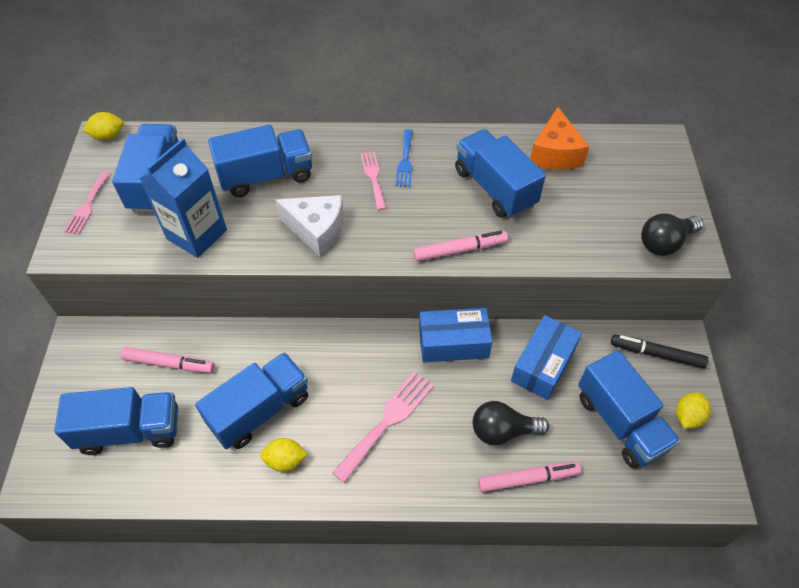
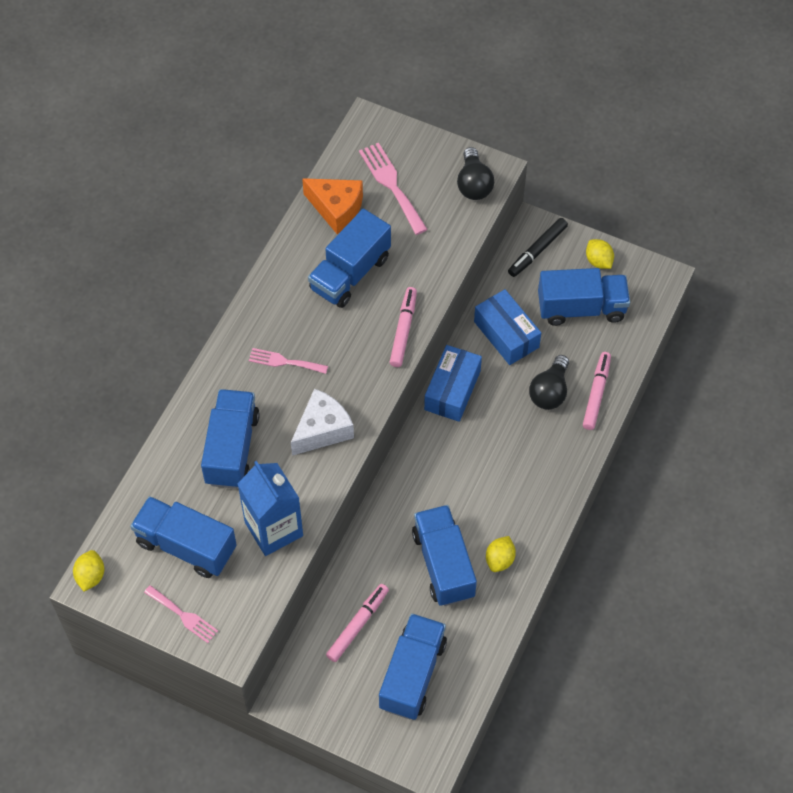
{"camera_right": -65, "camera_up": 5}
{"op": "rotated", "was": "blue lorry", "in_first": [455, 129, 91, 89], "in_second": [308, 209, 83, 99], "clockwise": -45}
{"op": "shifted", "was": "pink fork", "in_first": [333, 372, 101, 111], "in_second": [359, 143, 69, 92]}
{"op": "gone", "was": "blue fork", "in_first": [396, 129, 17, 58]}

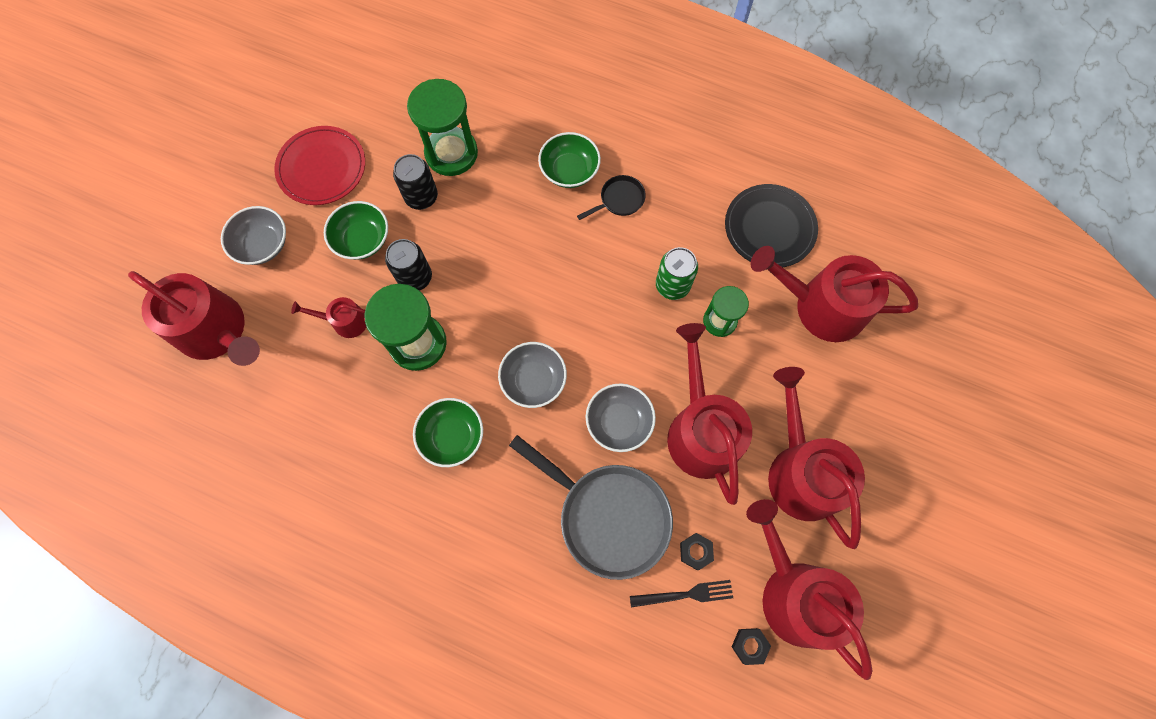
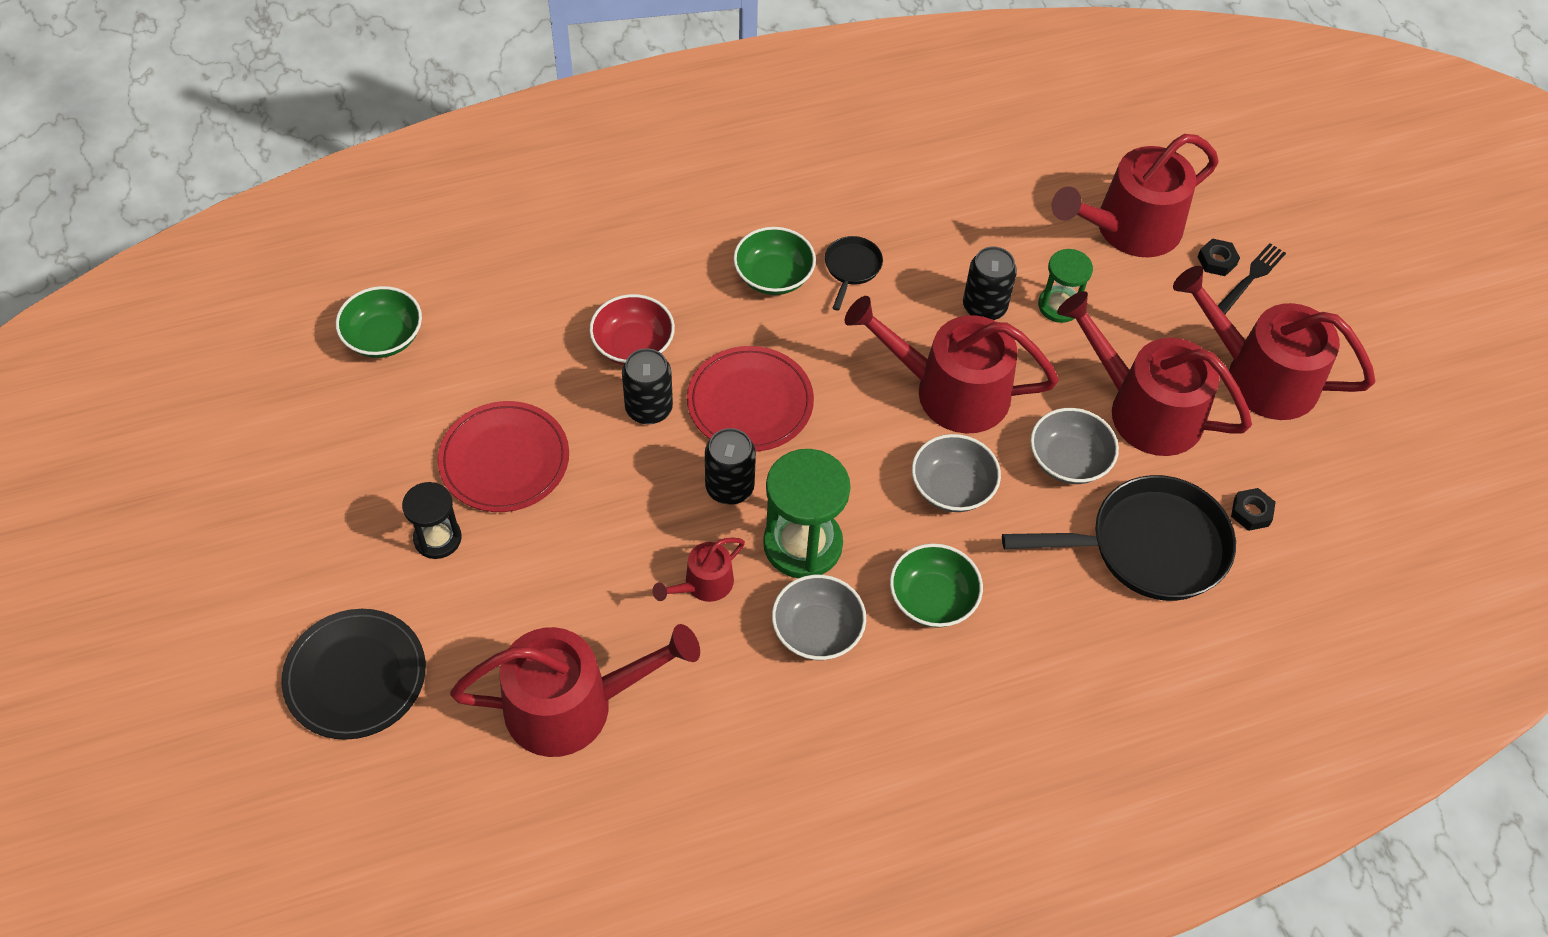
{"camera_right": -45, "camera_up": -15}
{"op": "shifted", "was": "ebony dinner plate", "in_first": [725, 184, 93, 83], "in_second": [281, 609, 145, 131]}
{"op": "shifted", "was": "leaf-green bowl", "in_first": [324, 201, 64, 59], "in_second": [336, 286, 86, 72]}
{"op": "new", "now": "ebony hourglass", "in_second": [402, 482, 60, 77]}
{"op": "swapped", "was": "leaf-green hourglass", "now": "red bowl", "in_first": [407, 79, 71, 97], "in_second": [589, 294, 86, 71]}
{"op": "new", "now": "red dinner plate", "in_second": [687, 346, 127, 106]}
{"op": "shifted", "was": "ash-grey bowl", "in_first": [221, 206, 65, 59], "in_second": [772, 575, 94, 85]}
{"op": "shifted", "was": "red watering pot", "in_first": [746, 499, 126, 181], "in_second": [845, 296, 214, 137]}
{"op": "repainted", "was": "leaf-green soda can", "now": "ebony soda can", "in_first": [656, 247, 42, 53], "in_second": [963, 247, 54, 73]}
{"op": "repainted", "was": "ash-grey skillet", "now": "ebony skillet", "in_first": [509, 435, 164, 145], "in_second": [1002, 475, 234, 126]}
{"op": "shifted", "was": "ebony hex nut", "in_first": [732, 628, 39, 37], "in_second": [1197, 238, 43, 38]}
{"op": "shifted", "was": "ebony fork", "in_first": [630, 580, 103, 27], "in_second": [1218, 243, 68, 71]}

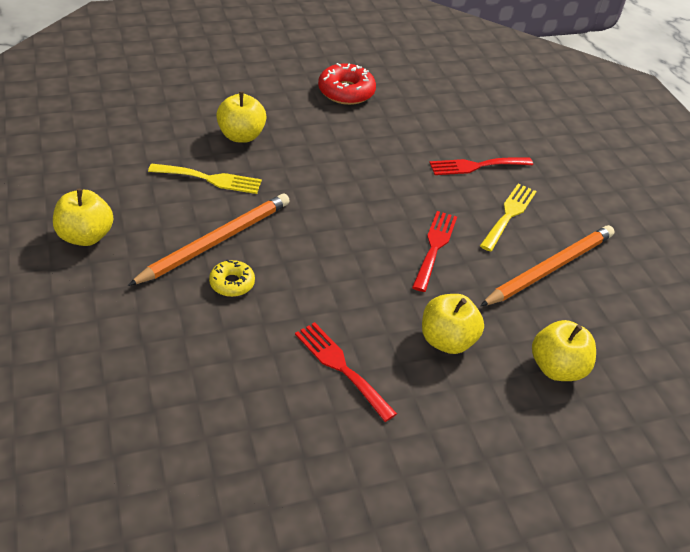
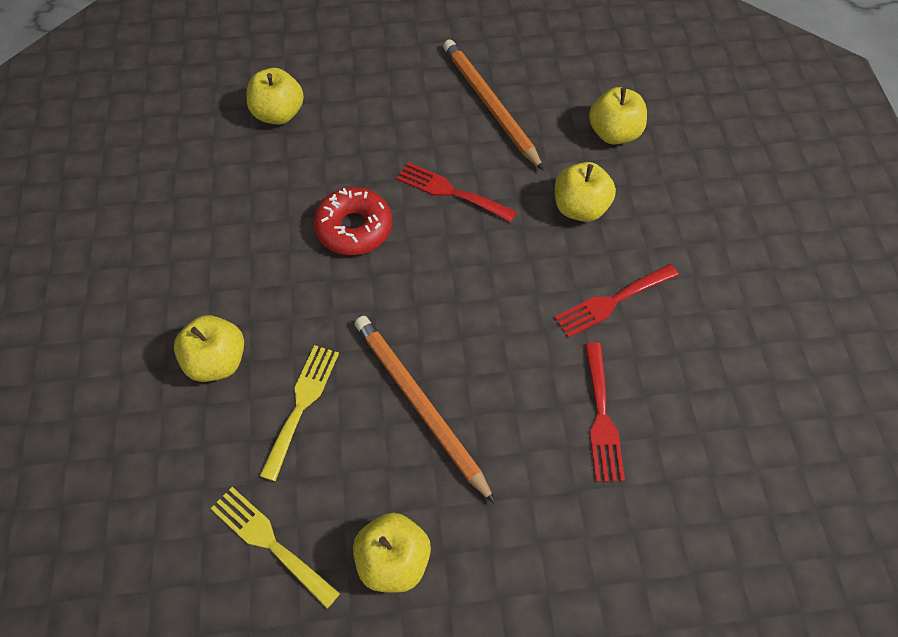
{"camera_right": -75, "camera_up": 15}
{"op": "shifted", "was": "bright yellow fork", "in_first": [480, 184, 57, 68], "in_second": [210, 487, 130, 122]}
{"op": "new", "now": "bright yellow apple fruit", "in_second": [246, 68, 58, 57]}
{"op": "shifted", "was": "red donut", "in_first": [318, 63, 58, 42], "in_second": [314, 187, 78, 68]}
{"op": "shifted", "was": "red fork", "in_first": [429, 157, 104, 18], "in_second": [585, 342, 40, 140]}
{"op": "gone", "was": "bright yellow donut", "in_first": [209, 259, 46, 38]}

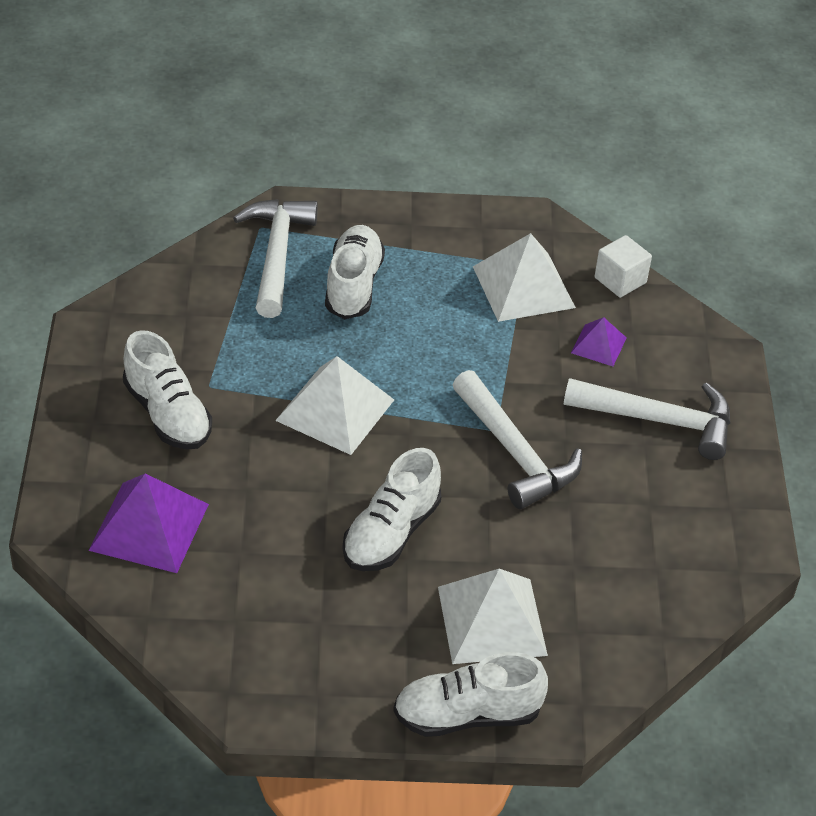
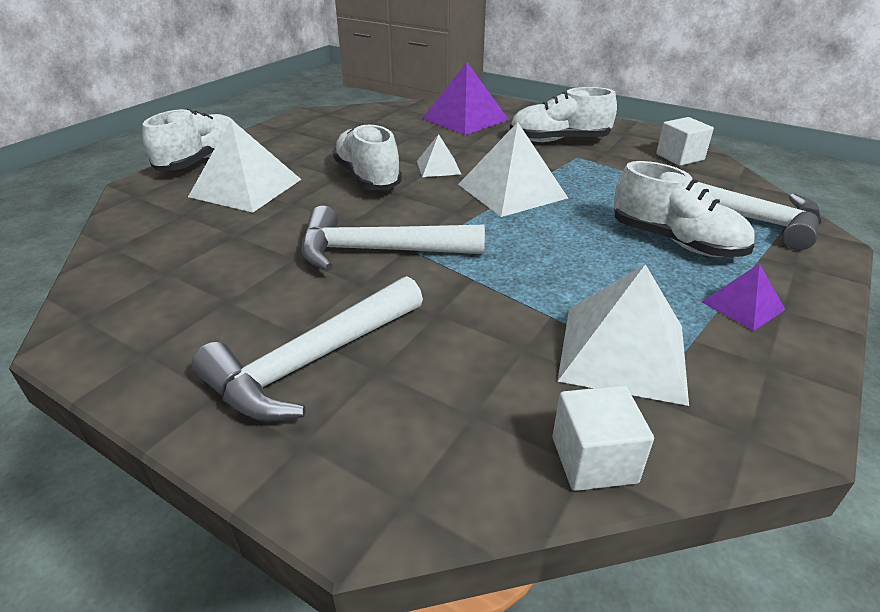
{"camera_right": 125, "camera_up": -10}
{"op": "new", "now": "white pyramid shape", "in_second": [417, 134, 44, 43]}
{"op": "new", "now": "white solid cube", "in_second": [656, 117, 58, 49]}
{"op": "shifted", "was": "purple pyramid shape", "in_first": [571, 317, 56, 49], "in_second": [702, 263, 83, 68]}

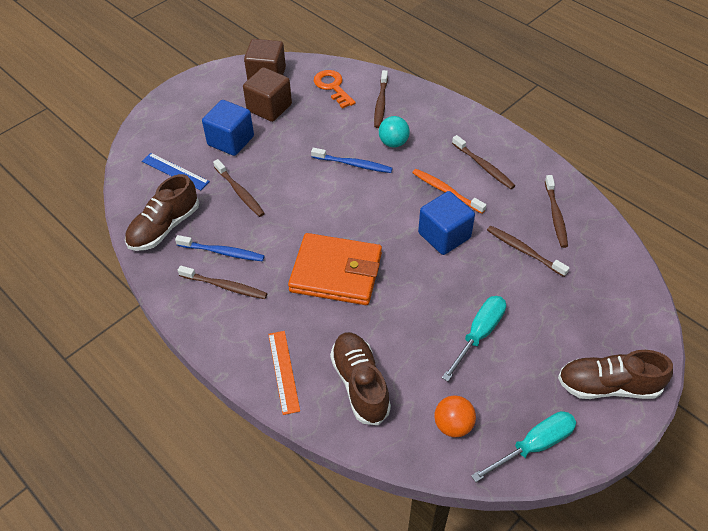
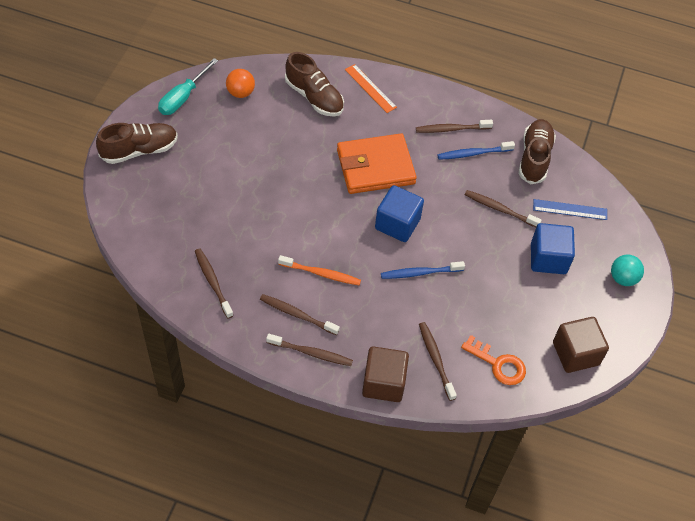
{"camera_right": 150, "camera_up": 5}
{"op": "shifted", "was": "brown toothbrush", "in_first": [487, 226, 83, 51], "in_second": [266, 334, 87, 32]}
{"op": "shifted", "was": "brown solid cube", "in_first": [243, 67, 49, 55], "in_second": [362, 346, 47, 56]}
{"op": "shifted", "was": "blue solid cube", "in_first": [418, 191, 57, 64], "in_second": [375, 185, 49, 57]}
{"op": "shifted", "was": "aqua play ball", "in_first": [379, 116, 31, 31], "in_second": [611, 255, 33, 31]}
{"op": "gone", "was": "aqua flat screwdriver", "in_first": [442, 296, 64, 85]}

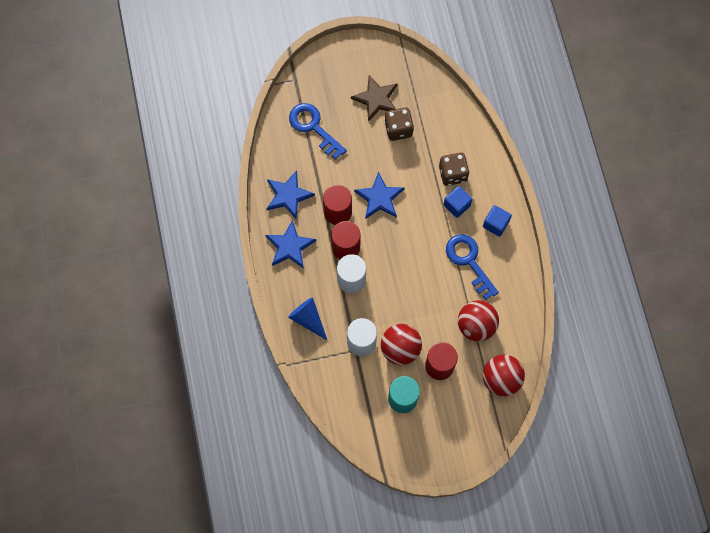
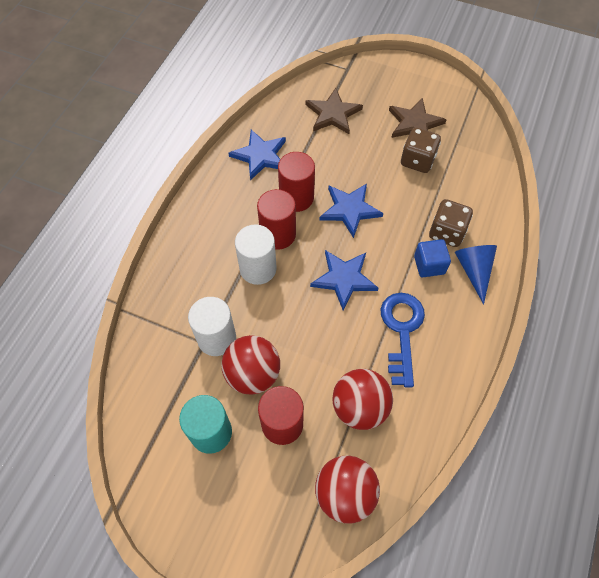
{"camera_right": 35, "camera_up": -10}
{"op": "swapped", "was": "blue key", "now": "brown star", "in_first": [289, 103, 58, 57], "in_second": [305, 88, 58, 46]}
{"op": "shifted", "was": "blue star", "in_first": [265, 220, 51, 49], "in_second": [310, 250, 68, 60]}
{"op": "shifted", "was": "blue cone shape", "in_first": [288, 297, 39, 43], "in_second": [455, 245, 42, 59]}
{"op": "gone", "was": "blue solid cube", "in_first": [483, 205, 29, 32]}

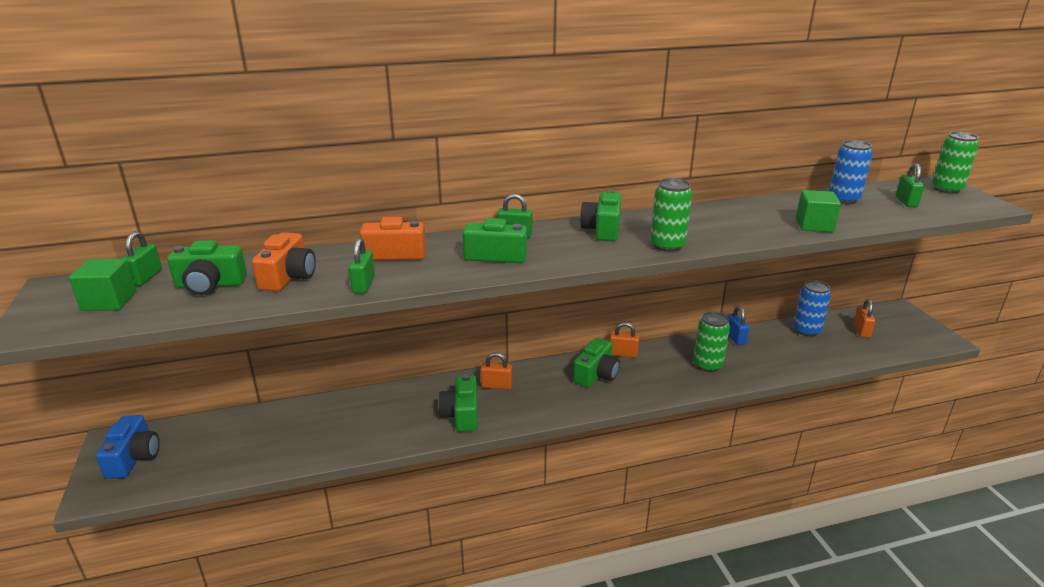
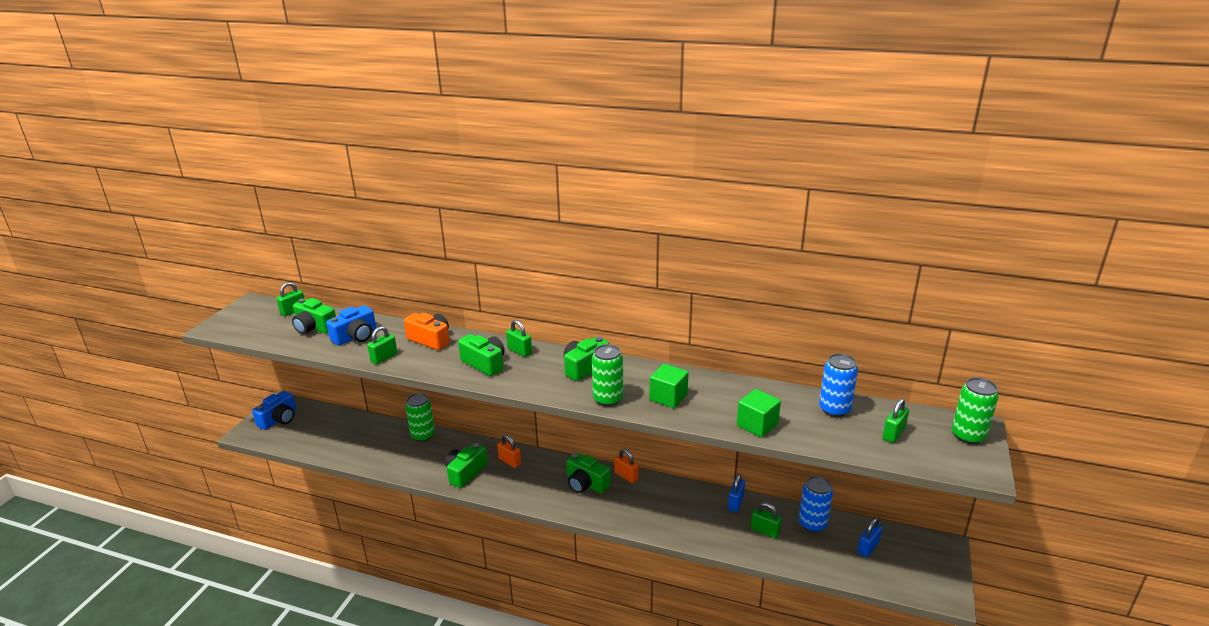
{"camera_right": 35, "camera_up": 0}
{"op": "repainted", "was": "bright orange camera", "now": "blue camera", "in_first": [252, 232, 64, 60], "in_second": [326, 305, 50, 41]}
{"op": "shifted", "was": "leaf-green soda can", "in_first": [693, 312, 37, 60], "in_second": [405, 393, 30, 49]}
{"op": "rotated", "was": "leaf-green camera", "in_first": [573, 338, 47, 50], "in_second": [566, 453, 45, 40], "clockwise": 60}
{"op": "shifted", "was": "leaf-green solid cube", "in_first": [69, 259, 67, 52], "in_second": [649, 364, 40, 44]}
{"op": "new", "now": "leaf-green small lock", "in_second": [751, 503, 31, 36]}
{"op": "repainted", "was": "bright orange small lock", "now": "blue small lock", "in_first": [853, 299, 22, 39], "in_second": [857, 518, 26, 39]}

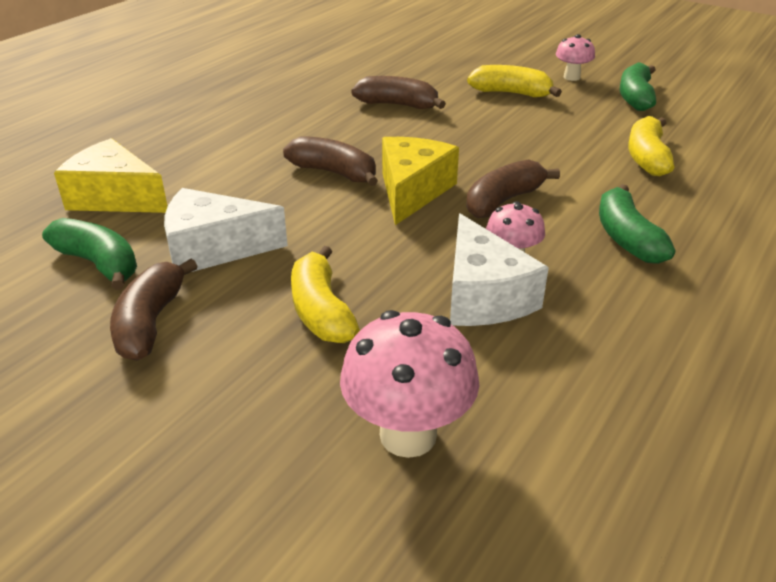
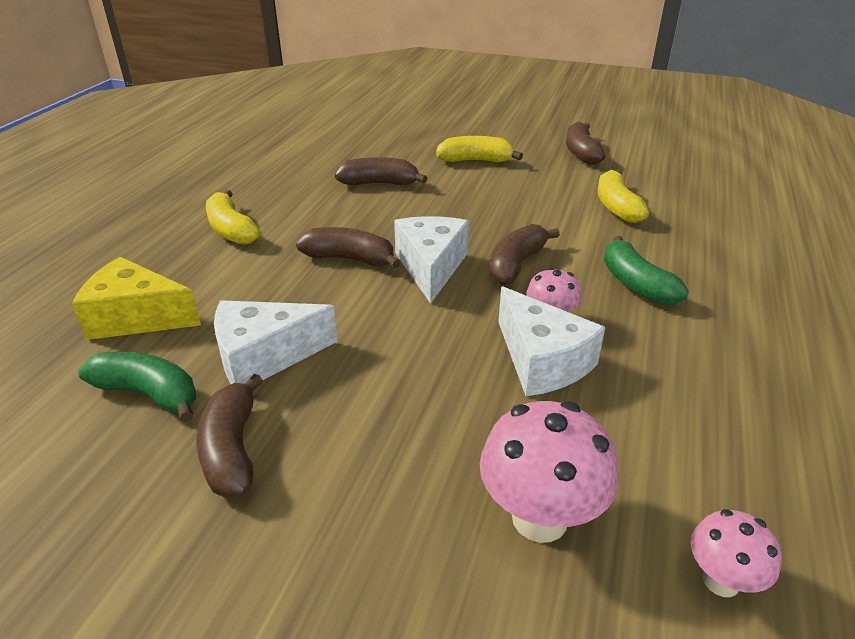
{"camera_right": -15, "camera_up": 0}
{"op": "shifted", "was": "bright yellow banana fruit", "in_first": [291, 246, 69, 97], "in_second": [206, 190, 54, 55]}
{"op": "repainted", "was": "bright yellow cheese wedge", "now": "white cheese wedge", "in_first": [382, 137, 77, 88], "in_second": [394, 216, 75, 88]}
{"op": "repainted", "was": "leaf-green banana fruit", "now": "brown banana fruit", "in_first": [620, 62, 36, 49], "in_second": [566, 122, 39, 43]}
{"op": "shifted", "was": "pink toadstool", "in_first": [556, 34, 39, 47], "in_second": [691, 509, 91, 88]}

